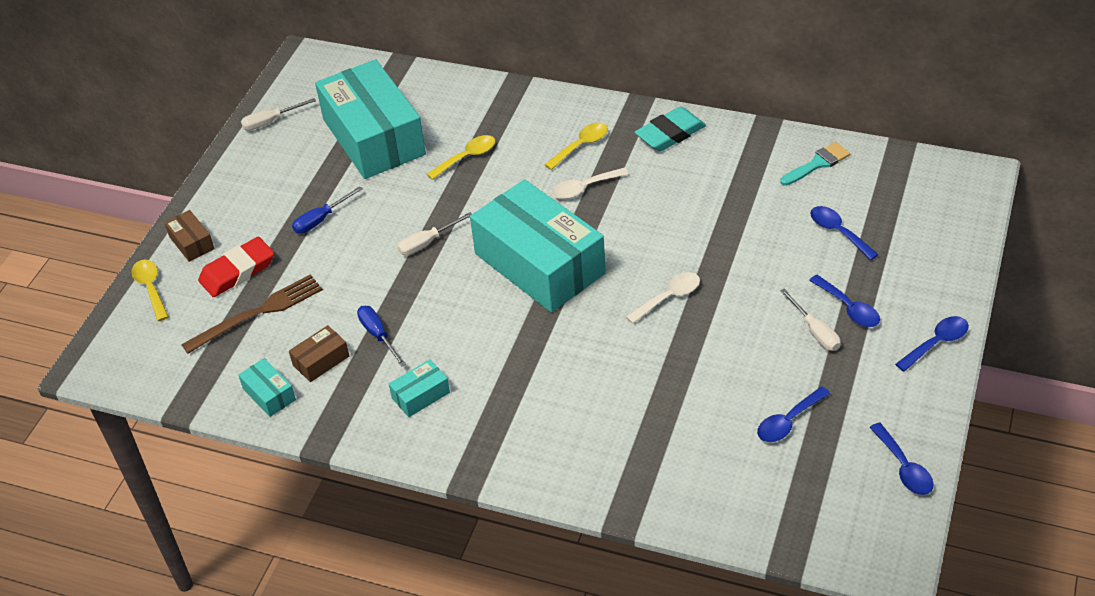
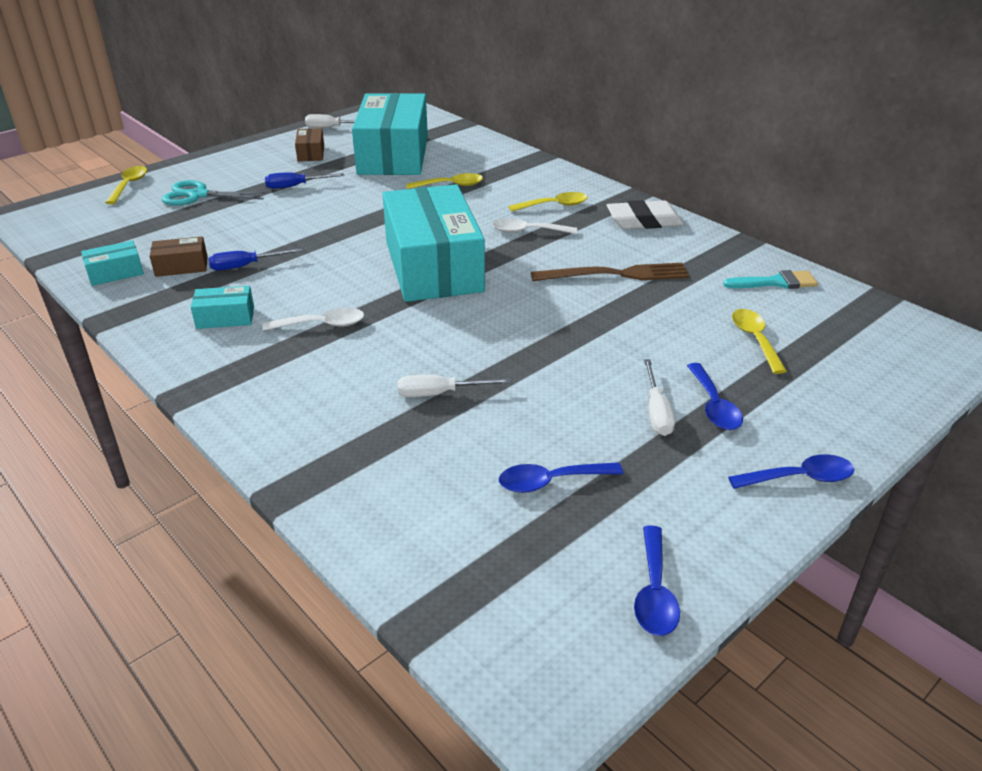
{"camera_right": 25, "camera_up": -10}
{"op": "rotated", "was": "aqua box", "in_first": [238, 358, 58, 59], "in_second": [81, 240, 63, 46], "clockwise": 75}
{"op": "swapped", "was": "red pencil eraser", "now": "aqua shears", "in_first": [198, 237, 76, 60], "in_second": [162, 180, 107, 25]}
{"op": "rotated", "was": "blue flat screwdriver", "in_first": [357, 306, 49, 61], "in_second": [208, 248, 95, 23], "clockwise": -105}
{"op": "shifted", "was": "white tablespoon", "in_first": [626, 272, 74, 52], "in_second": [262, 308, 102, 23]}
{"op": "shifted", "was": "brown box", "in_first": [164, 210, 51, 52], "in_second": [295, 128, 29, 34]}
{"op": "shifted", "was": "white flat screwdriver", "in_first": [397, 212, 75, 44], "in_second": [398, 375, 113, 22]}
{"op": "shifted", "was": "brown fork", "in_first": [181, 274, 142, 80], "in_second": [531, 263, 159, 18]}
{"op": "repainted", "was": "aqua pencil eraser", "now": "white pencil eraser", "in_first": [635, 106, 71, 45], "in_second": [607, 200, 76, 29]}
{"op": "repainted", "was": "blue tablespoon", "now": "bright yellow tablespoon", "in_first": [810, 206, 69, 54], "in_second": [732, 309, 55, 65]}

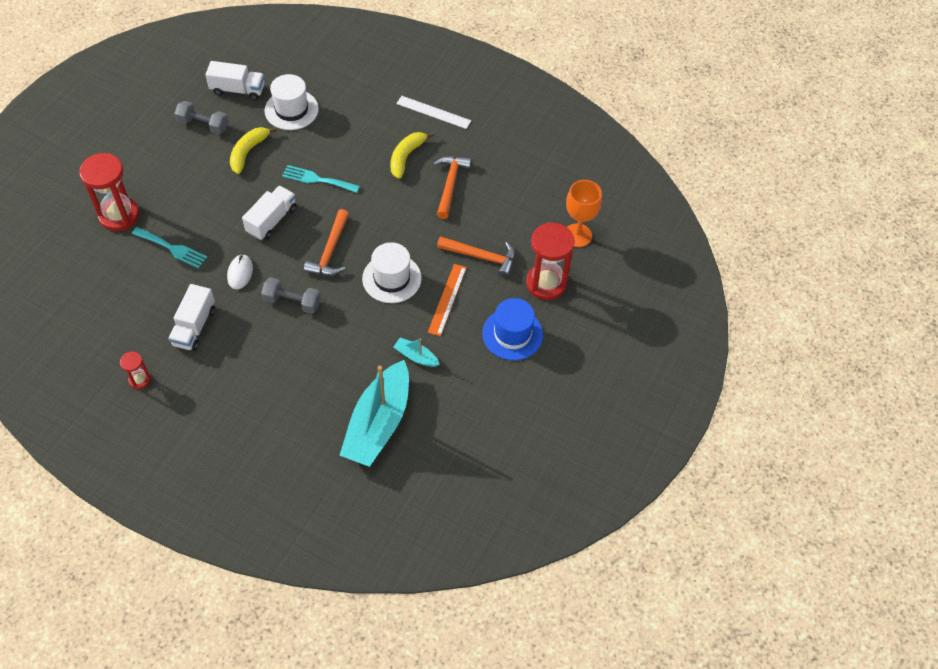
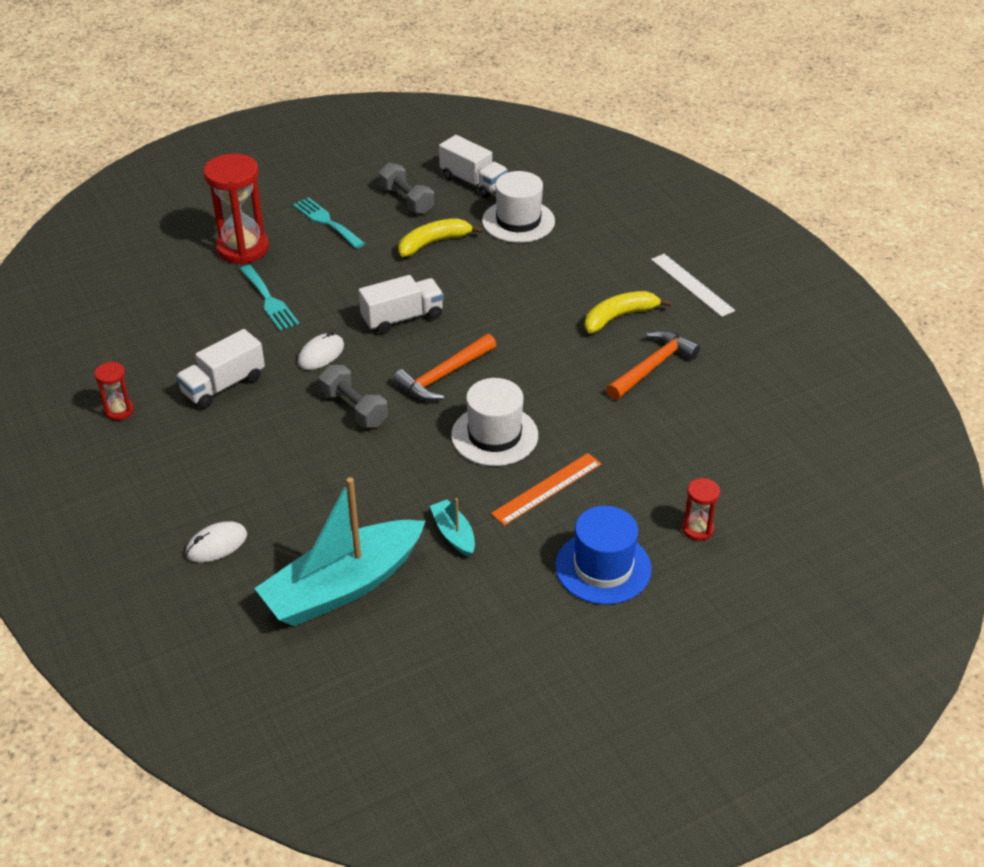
{"camera_right": 35, "camera_up": -15}
{"op": "new", "now": "white computer mouse", "in_second": [185, 521, 62, 42]}
{"op": "shifted", "was": "aqua fork", "in_first": [282, 165, 78, 28], "in_second": [293, 197, 72, 52]}
{"op": "scaled", "was": "red hourglass", "in_first": [526, 222, 49, 78], "in_second": [682, 478, 38, 63], "ratio": 0.49}
{"op": "gone", "was": "bright orange claw hammer", "in_first": [437, 236, 78, 42]}
{"op": "gone", "was": "bright orange goblet", "in_first": [566, 180, 36, 67]}

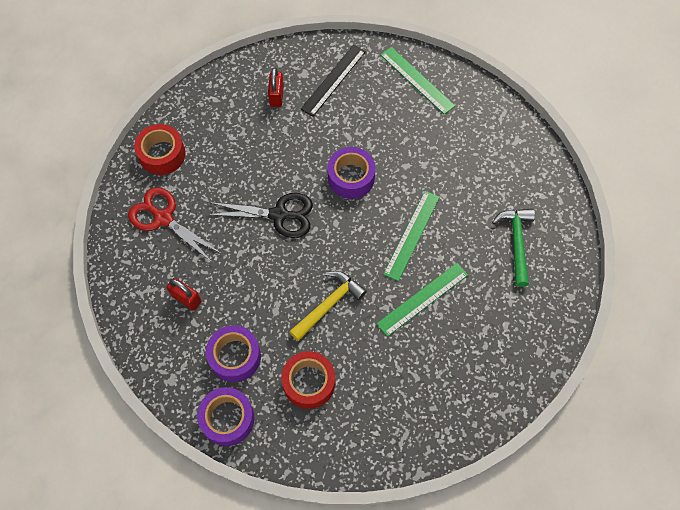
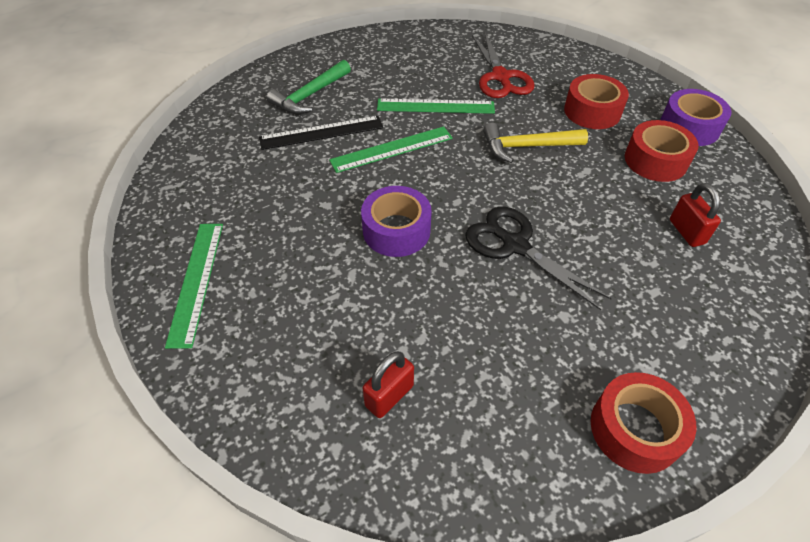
{"camera_right": -140, "camera_up": -15}
{"op": "shifted", "was": "ebony ruler", "in_first": [301, 44, 65, 72], "in_second": [259, 116, 124, 34]}
{"op": "shifted", "was": "red shears", "in_first": [128, 187, 94, 76], "in_second": [472, 33, 62, 65]}
{"op": "repainted", "was": "purple sticky tape", "now": "red sticky tape", "in_first": [206, 325, 55, 57], "in_second": [625, 120, 73, 62]}

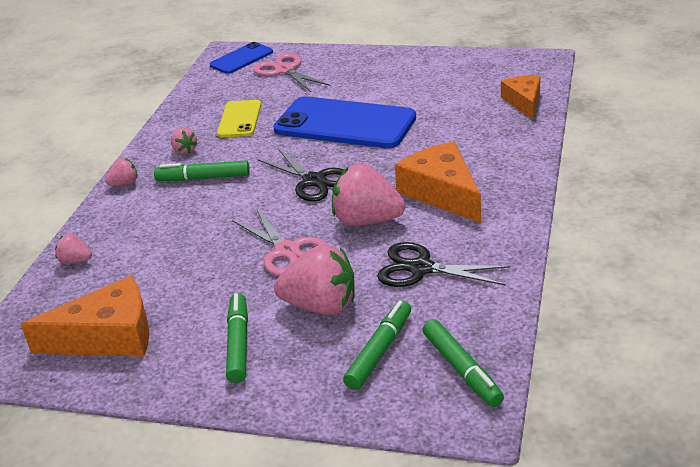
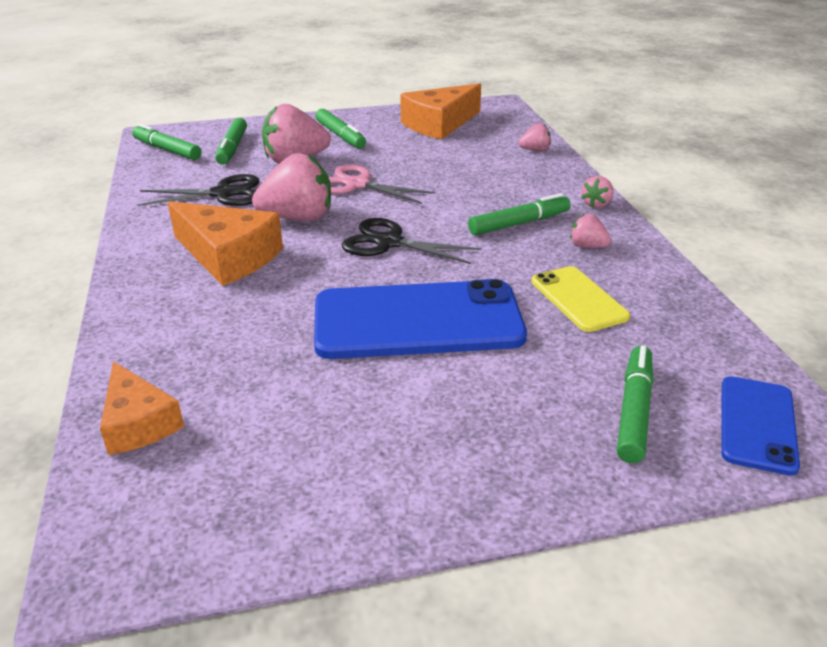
{"camera_right": 150, "camera_up": 0}
{"op": "swapped", "was": "pink shears", "now": "leaf-green marker pen", "in_first": [253, 53, 77, 39], "in_second": [617, 345, 36, 118]}

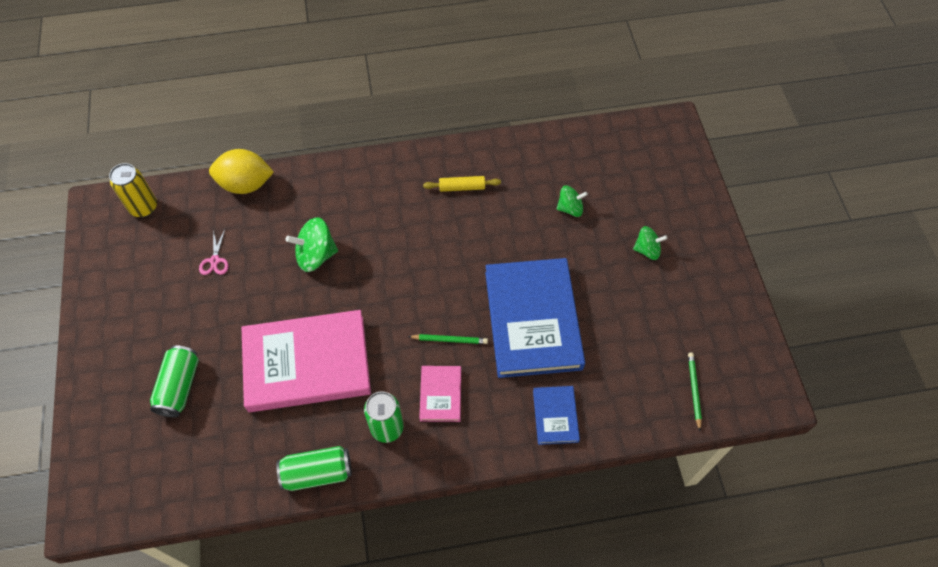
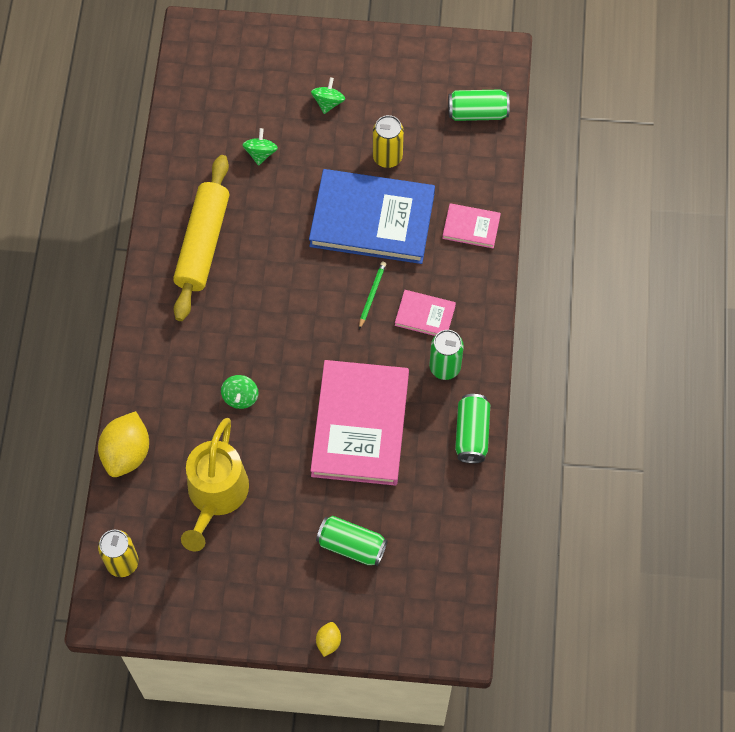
{"camera_right": -75, "camera_up": 5}
{"op": "scaled", "was": "bright yellow rolling pin", "in_first": [423, 176, 78, 16], "in_second": [173, 155, 56, 166], "ratio": 2.24}
{"op": "swapped", "was": "pink shears", "now": "bright yellow watering pot", "in_first": [199, 229, 30, 46], "in_second": [181, 418, 68, 134]}
{"op": "scaled", "was": "leaf-green spinning top", "in_first": [285, 217, 53, 55], "in_second": [221, 375, 37, 34], "ratio": 0.65}
{"op": "new", "now": "bright yellow lemon", "in_second": [316, 622, 25, 35]}
{"op": "new", "now": "bright yellow soda can", "in_second": [373, 115, 31, 53]}
{"op": "repainted", "was": "blue hardcover", "now": "pink hardcover", "in_first": [533, 386, 47, 59], "in_second": [442, 203, 59, 45]}
{"op": "swapped", "was": "leaf-green wooden pencil", "now": "leaf-green soda can", "in_first": [688, 353, 14, 78], "in_second": [448, 89, 62, 32]}

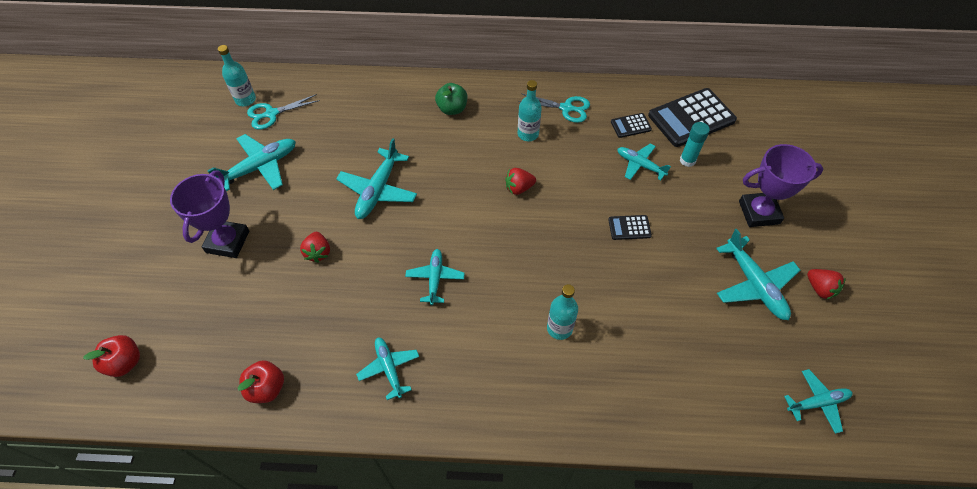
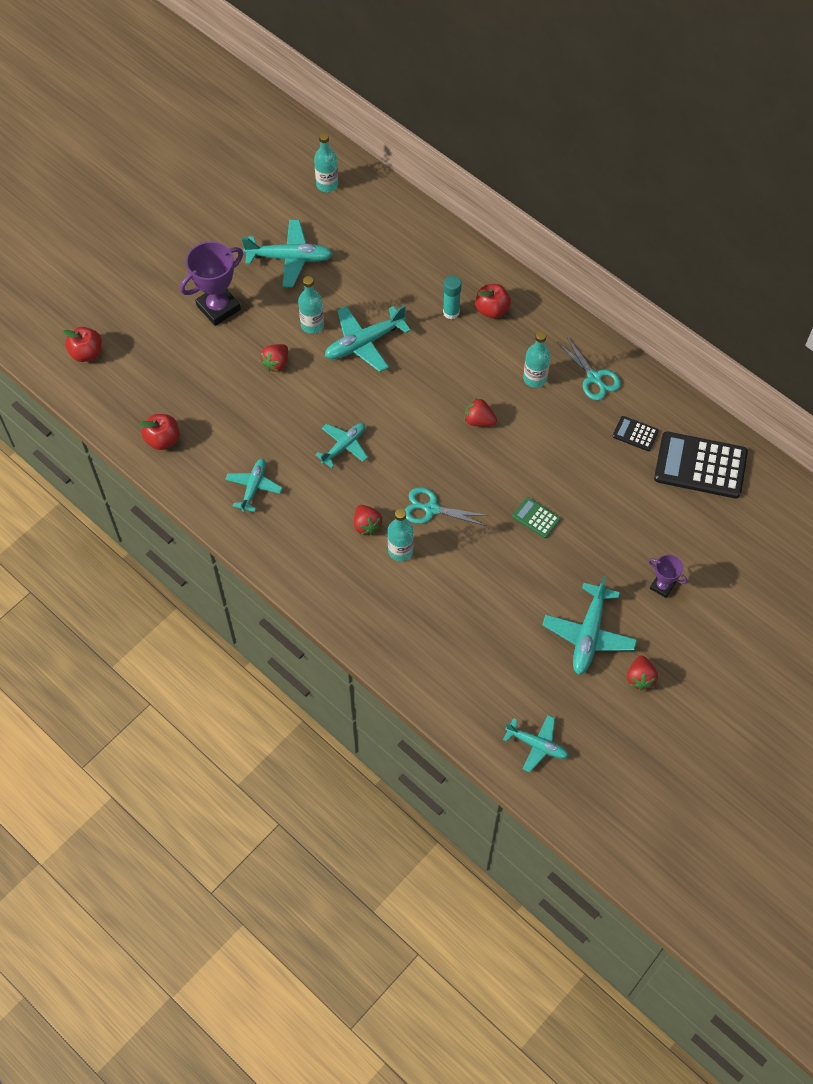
{"camera_right": 40, "camera_up": 5}
{"op": "new", "now": "aqua bottle", "in_second": [298, 276, 26, 58]}
{"op": "new", "now": "red toy strawberry", "in_second": [354, 505, 28, 30]}
{"op": "shifted", "was": "aqua shears", "in_first": [247, 94, 73, 36], "in_second": [405, 487, 84, 39]}
{"op": "shifted", "was": "aqua glue", "in_first": [680, 122, 30, 45], "in_second": [443, 275, 19, 44]}
{"op": "repainted", "was": "leaf-green apple fruit", "now": "red apple fruit", "in_first": [435, 83, 32, 32], "in_second": [475, 284, 36, 35]}
{"op": "repainted", "was": "ebony pocket calculator", "now": "leaf-green pocket calculator", "in_first": [608, 215, 44, 25], "in_second": [512, 497, 49, 41]}
{"op": "scaled", "was": "purple award cup", "in_first": [739, 144, 84, 83], "in_second": [648, 554, 40, 44], "ratio": 0.54}
{"op": "gone", "was": "aqua plane", "in_first": [617, 143, 54, 37]}

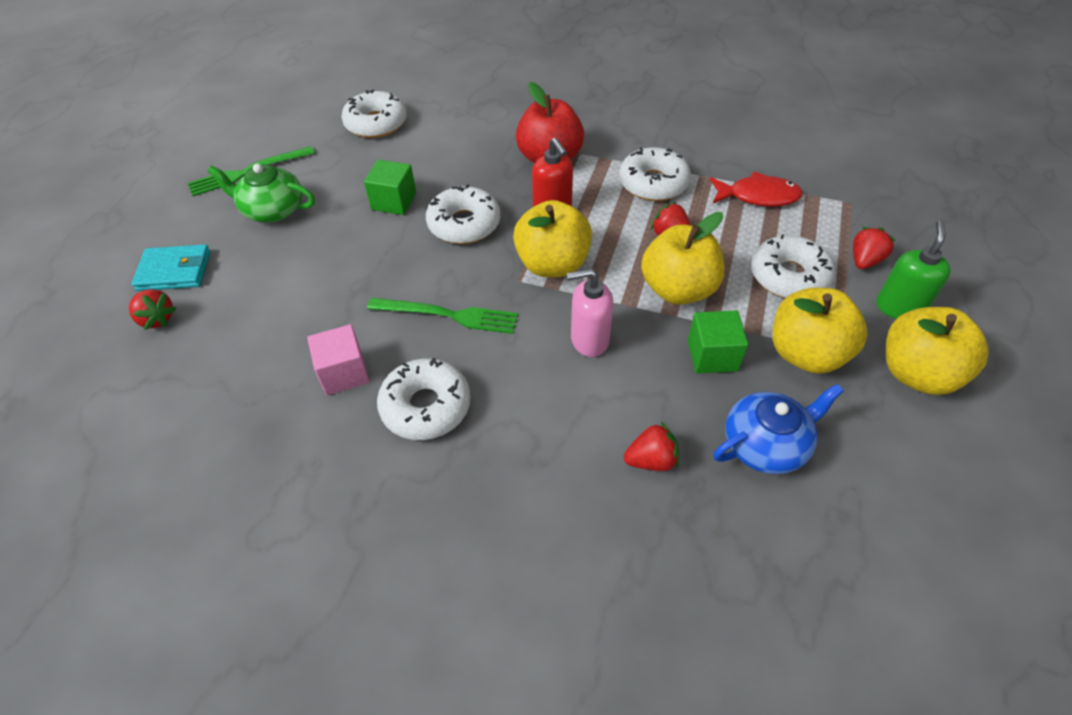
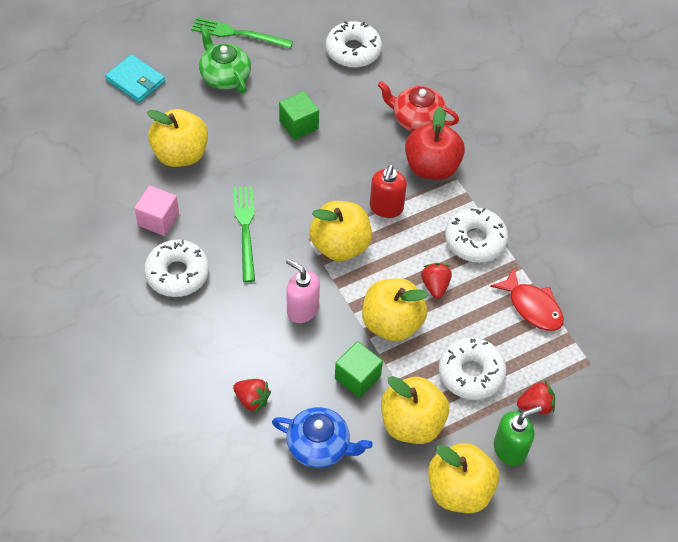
{"camera_right": 40, "camera_up": 5}
{"op": "new", "now": "bright yellow apple fruit", "in_second": [147, 109, 61, 58]}
{"op": "rotated", "was": "leaf-green fork", "in_first": [367, 298, 151, 36], "in_second": [233, 186, 22, 96], "clockwise": -150}
{"op": "new", "now": "red china teapot", "in_second": [378, 81, 81, 51]}
{"op": "gone", "was": "red toy strawberry", "in_first": [129, 289, 48, 41]}
{"op": "gone", "was": "white donut", "in_first": [426, 184, 75, 60]}

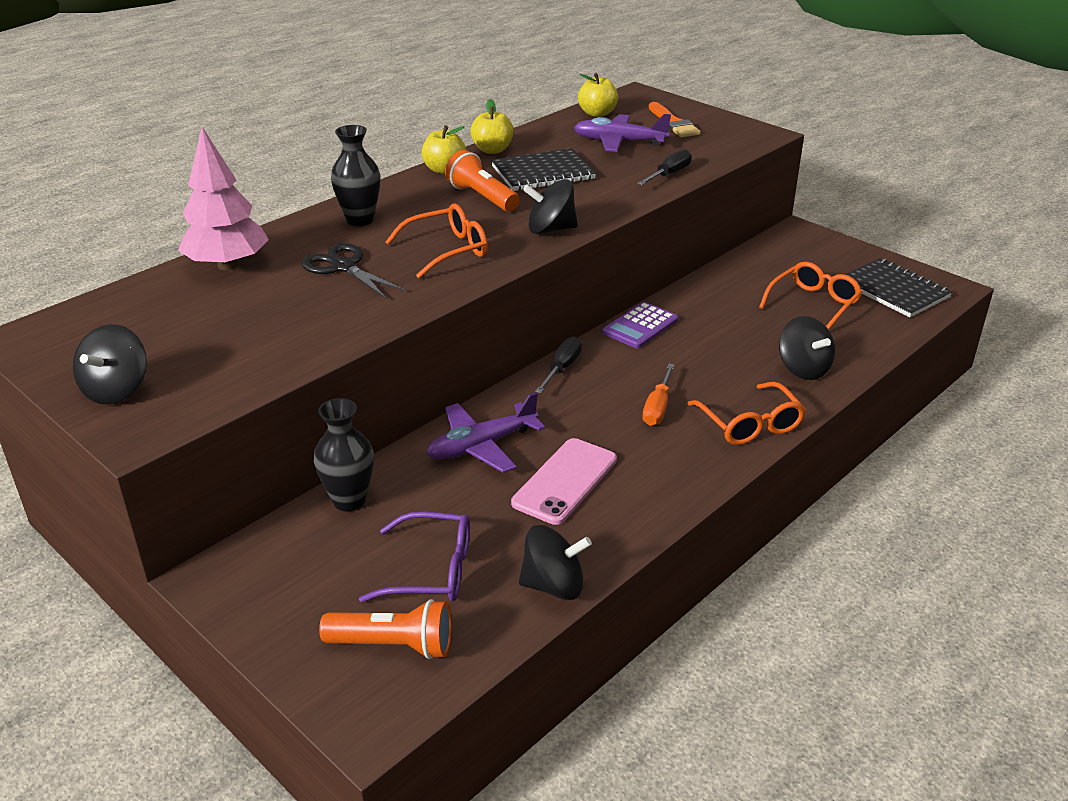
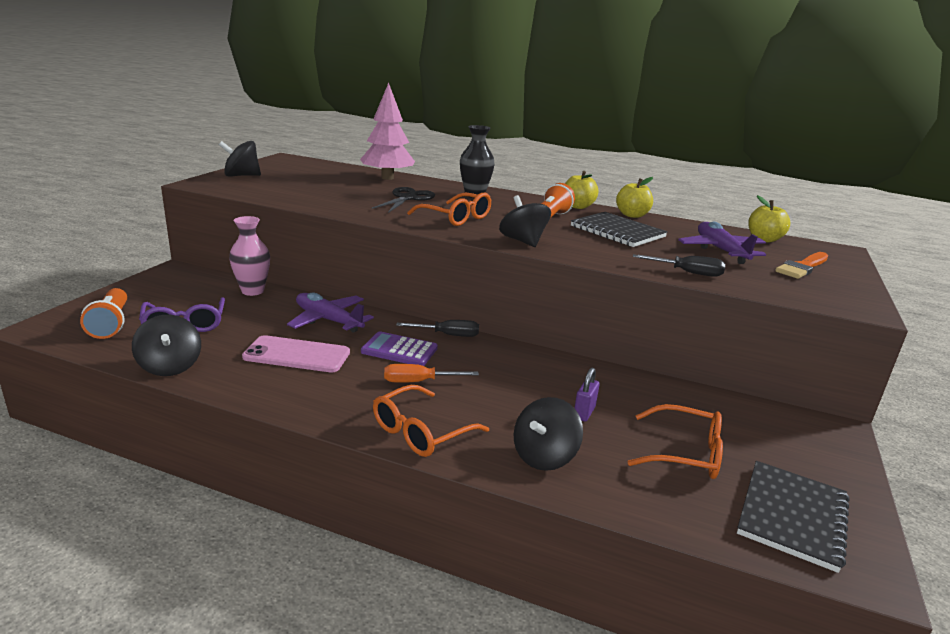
{"camera_right": 65, "camera_up": -10}
{"op": "repainted", "was": "ebony flower vase", "now": "pink flower vase", "in_first": [314, 398, 60, 114], "in_second": [229, 216, 41, 80]}
{"op": "shifted", "was": "purple pocket calculator", "in_first": [602, 302, 76, 46], "in_second": [361, 331, 77, 35]}
{"op": "new", "now": "purple small lock", "in_second": [575, 368, 24, 54]}

